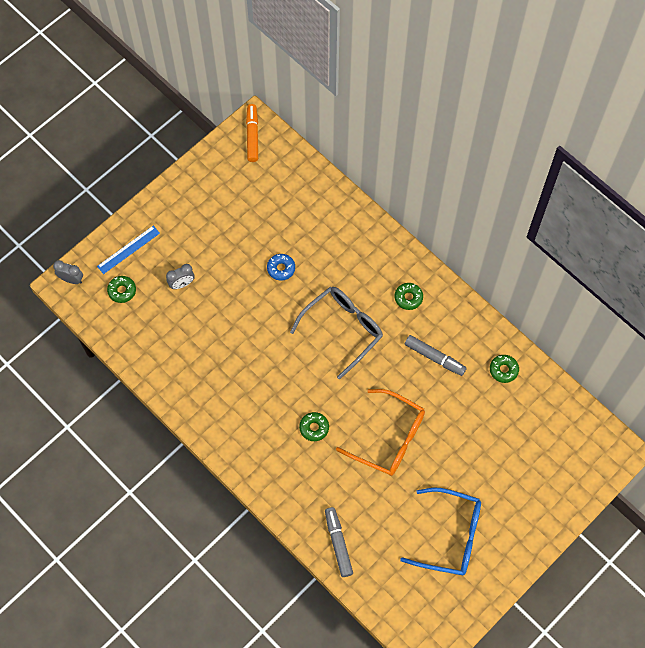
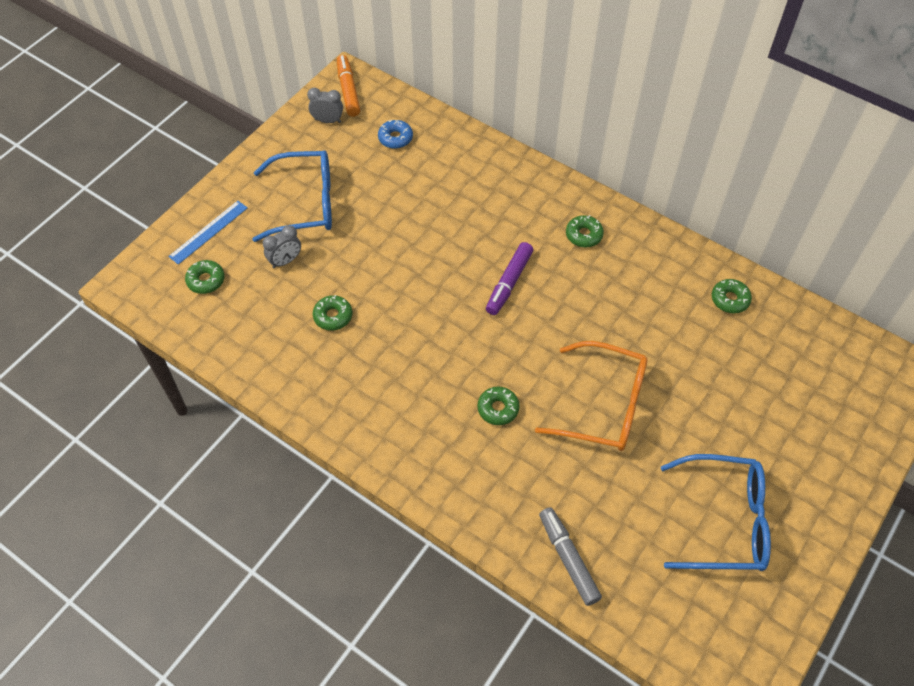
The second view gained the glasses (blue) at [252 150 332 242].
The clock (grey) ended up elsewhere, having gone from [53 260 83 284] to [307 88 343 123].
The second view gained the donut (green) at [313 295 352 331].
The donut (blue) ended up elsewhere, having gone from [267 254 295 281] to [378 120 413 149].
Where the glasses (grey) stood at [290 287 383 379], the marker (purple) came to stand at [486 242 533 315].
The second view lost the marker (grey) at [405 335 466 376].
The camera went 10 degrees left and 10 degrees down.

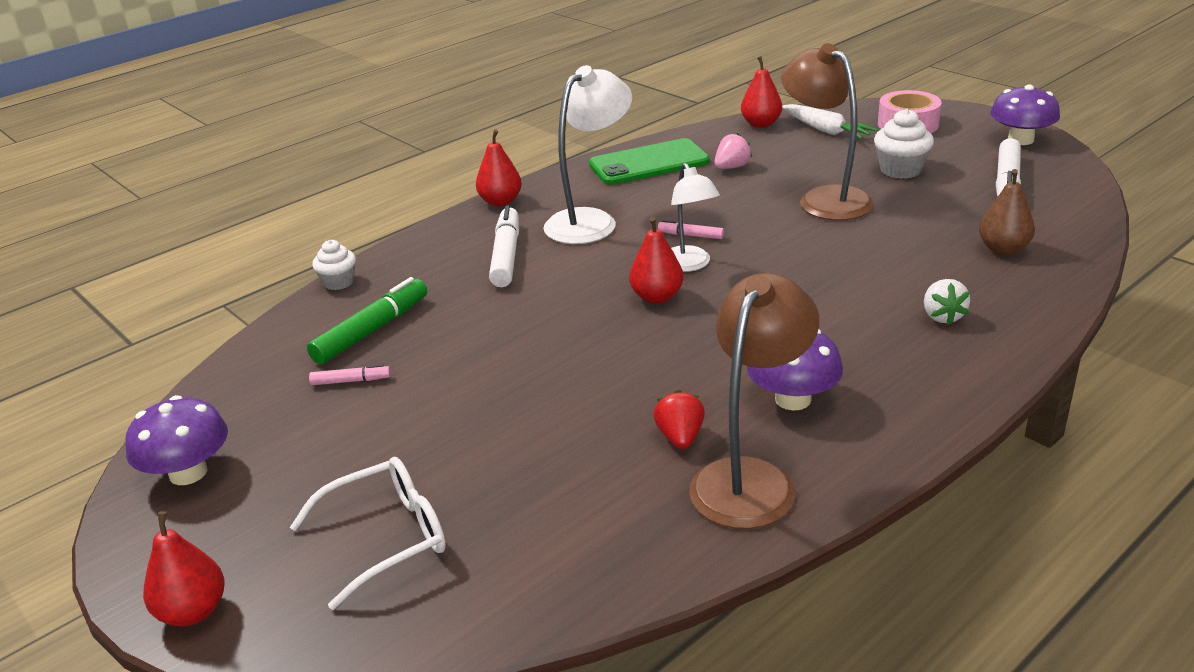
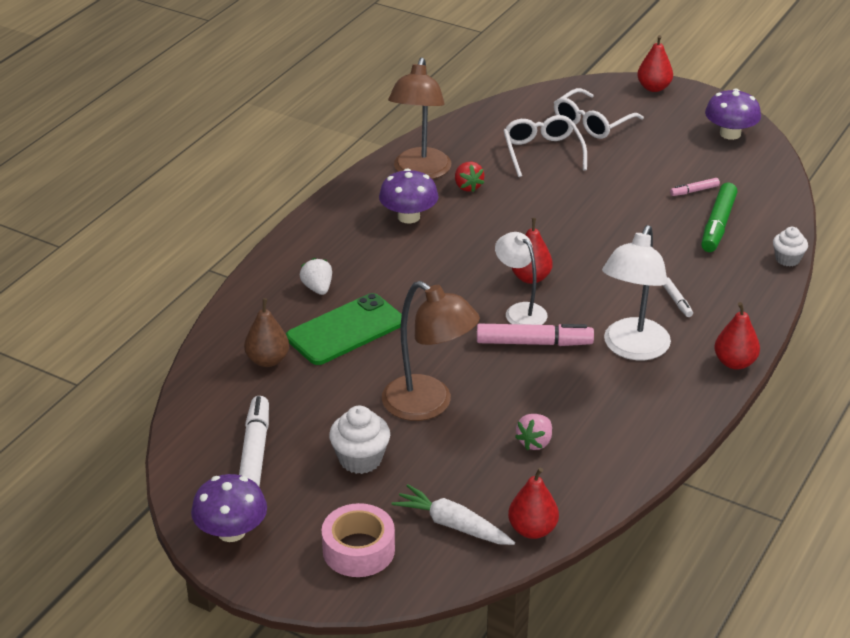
The phone (green) ended up elsewhere, having gone from [589 138 710 185] to [286 293 402 365].
The size of the marker (pink) at [658 220 724 239] changed by a factor of 1.95.
The second view gained the glasses (white) at [503 115 587 177].
The size of the marker (white) at [489 206 519 287] changed by a factor of 0.51.
The camera went 160 degrees right and 5 degrees up.

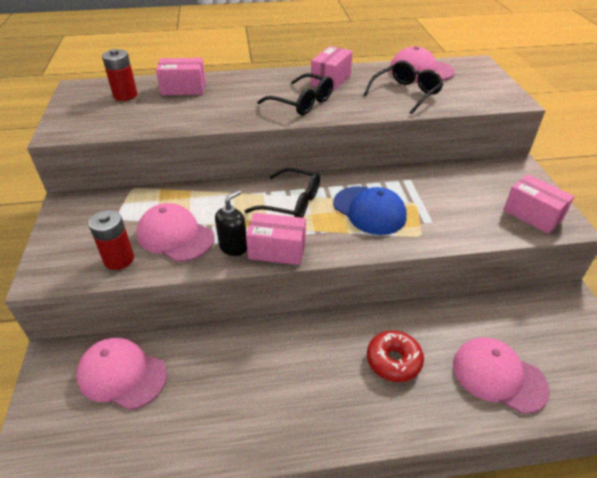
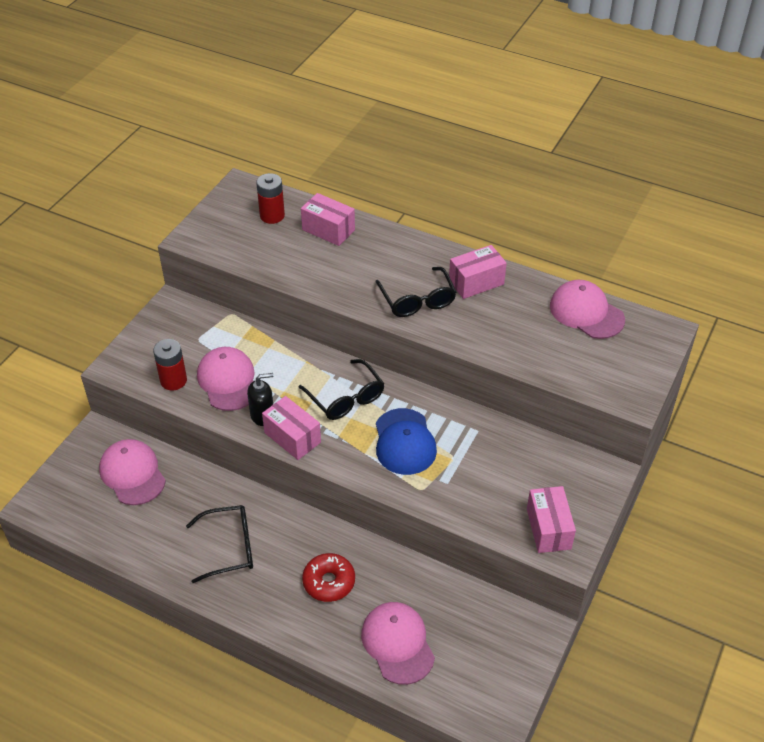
The glasses (black) ended up elsewhere, having gone from [364 60 443 115] to [186 505 253 583].
The camera went 35 degrees right and 5 degrees up.

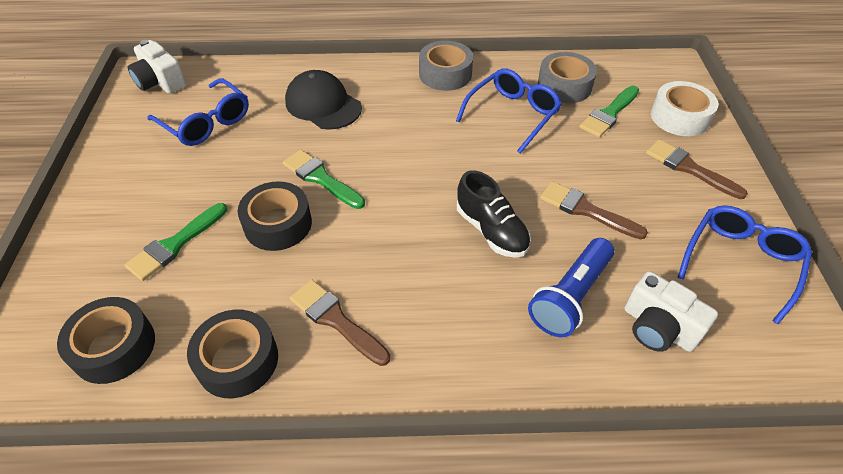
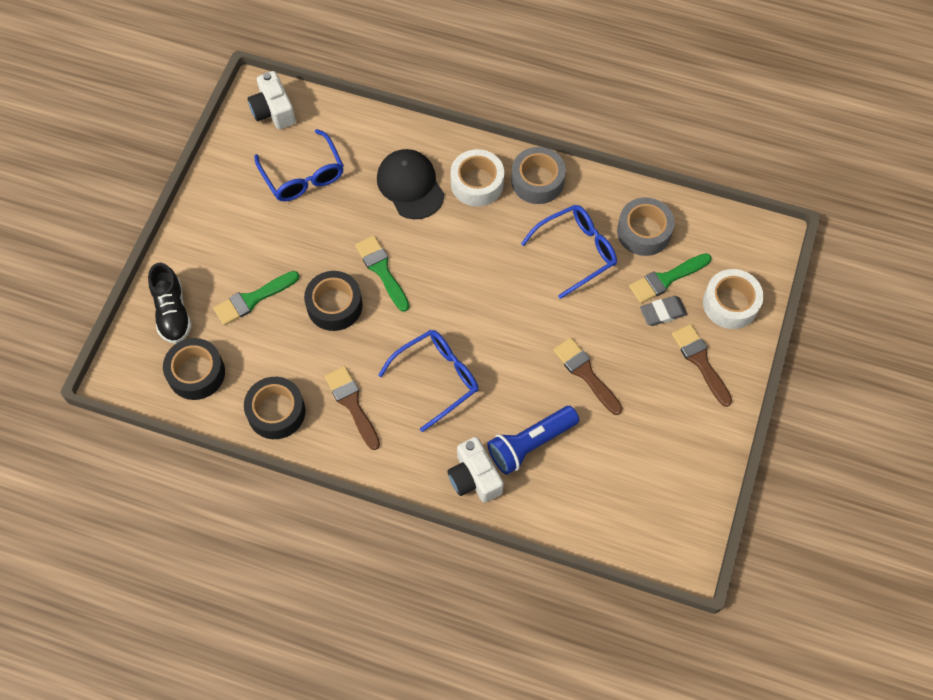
The shoe (black) ended up elsewhere, having gone from [457 170 531 258] to [148 263 192 344].
The glasses (blue) ended up elsewhere, having gone from [678 205 812 324] to [378 330 479 432].
The camera (white) ended up elsewhere, having gone from [625 271 718 352] to [447 437 504 503].
The second view gained the tape (white) at [451 149 504 207].
The second view gained the eraser (grey) at [640 296 687 326].
The camera went 20 degrees right and 15 degrees up.

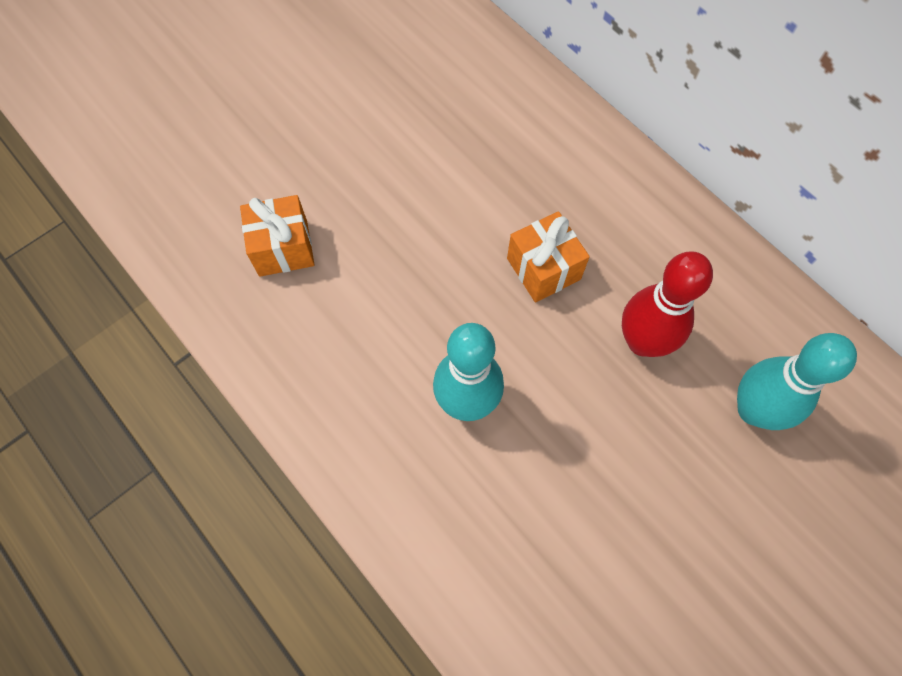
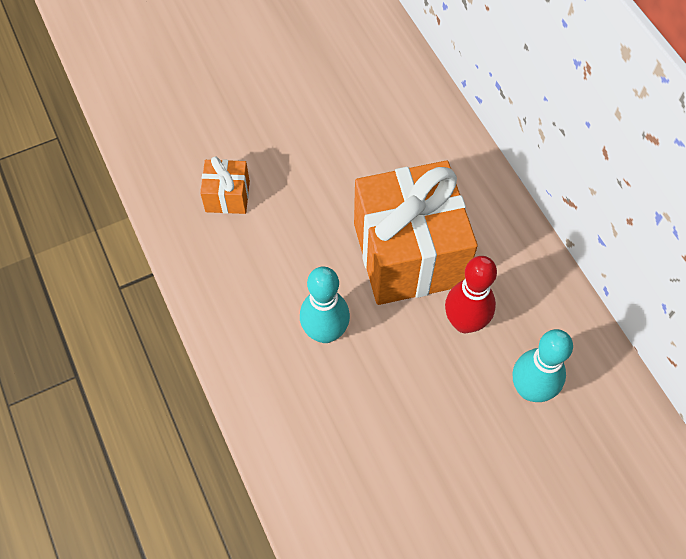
The size of the gift (orange) at [507 211 590 303] changed by a factor of 2.26.
The camera went 15 degrees right and 5 degrees down.

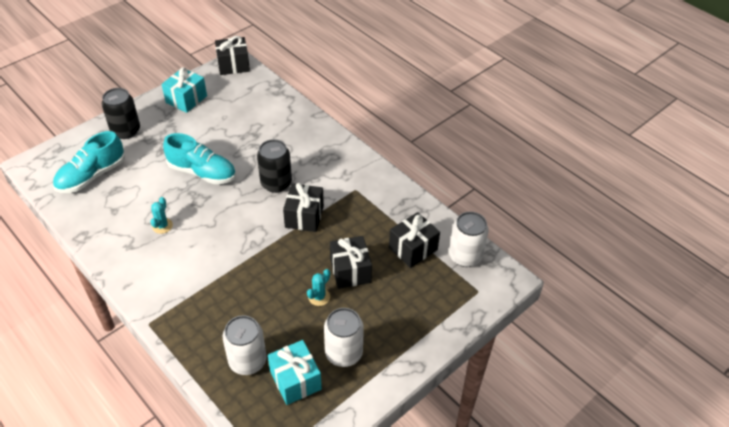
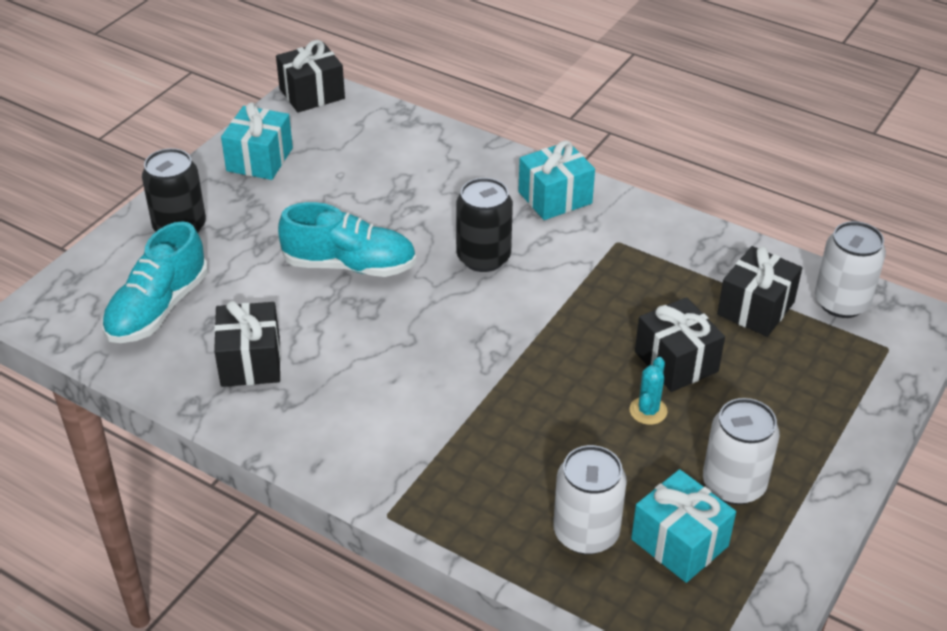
The gift (black) ended up elsewhere, having gone from [283 183 324 232] to [214 301 281 387].
The second view gained the gift (turquoise) at [518 140 595 220].
The second view lost the cactus (turquoise) at [151 197 173 234].
The camera went 15 degrees left and 5 degrees down.

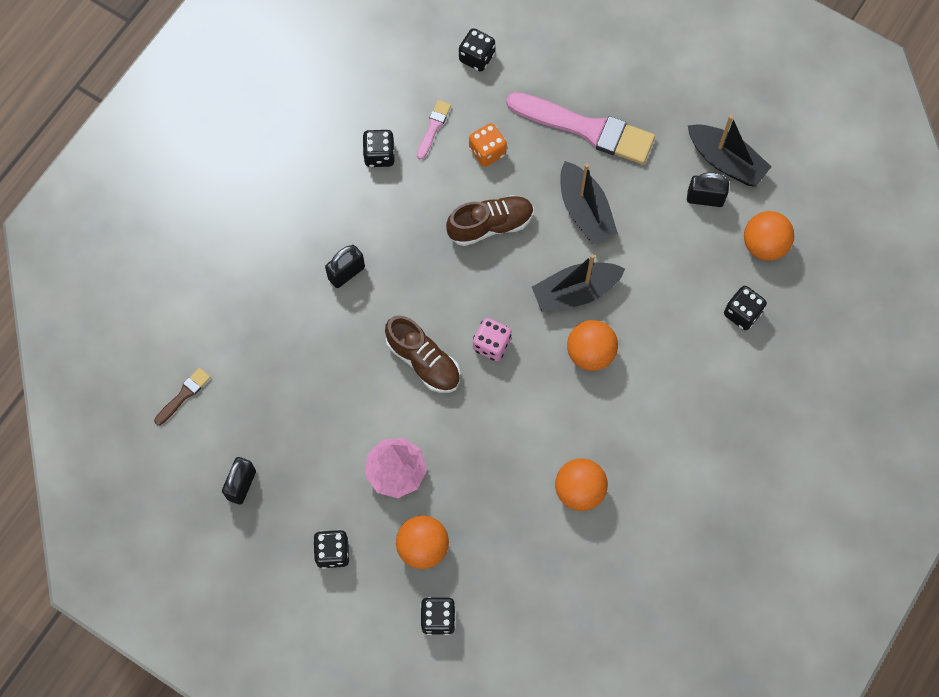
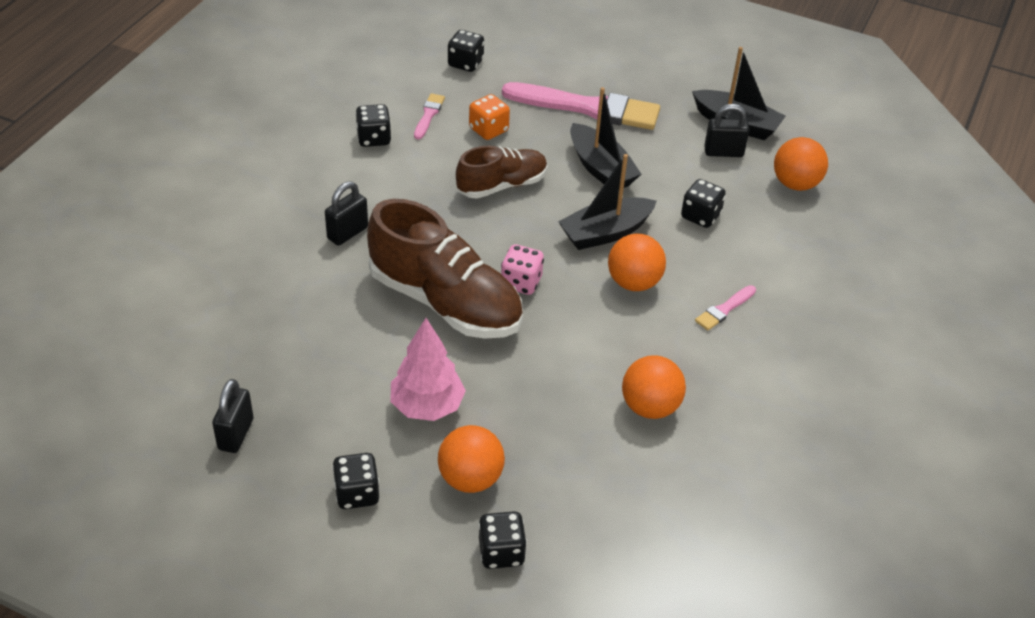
The size of the shoe (brown) at [385 315 460 393] changed by a factor of 1.68.
The dice (black) ended up elsewhere, having gone from [724 286 767 330] to [681 179 726 228].
The second view gained the brush (pink) at [695 285 756 331].
The second view lost the brush (brown) at [154 368 210 425].
The camera went 10 degrees left and 25 degrees down.

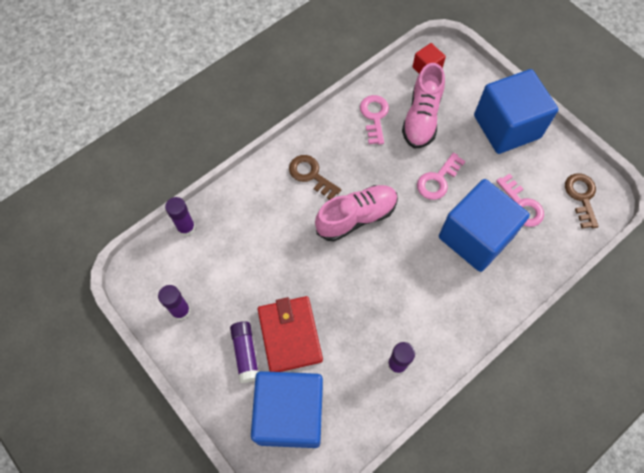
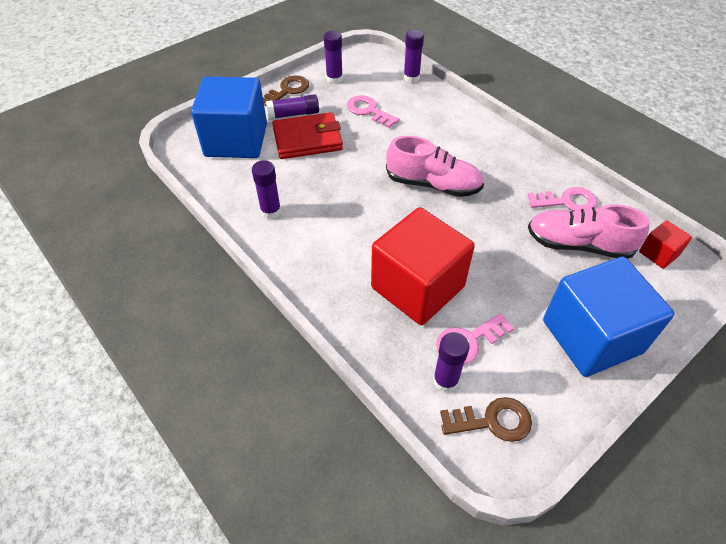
The key (brown) ended up elsewhere, having gone from [289 155 341 200] to [263 76 309 106].
The key (pink) ended up elsewhere, having gone from [417 153 466 200] to [347 95 399 128].
What was the cube (blue) at [439 179 530 272] turned into the cube (red) at [371 207 475 325].
The shoe (pink) at [315 185 398 241] ended up facing another way, 45 degrees counterclockwise from before.
The second view gained the glue stick (purple) at [433 332 470 392].
The camera went 90 degrees right and 15 degrees down.

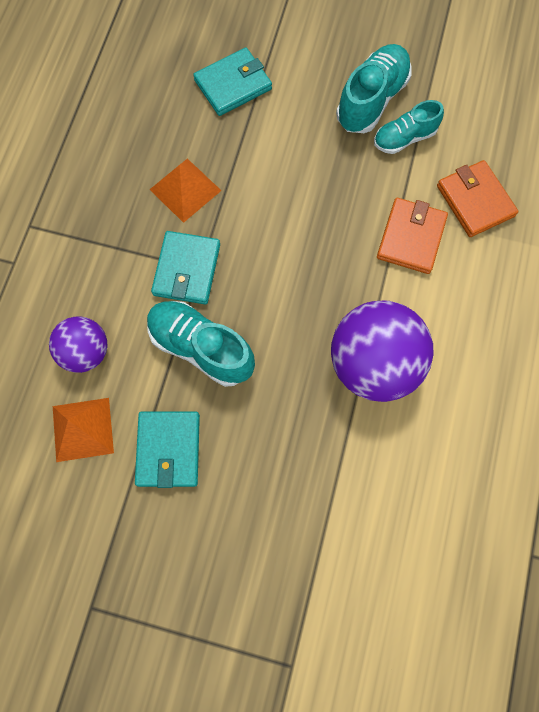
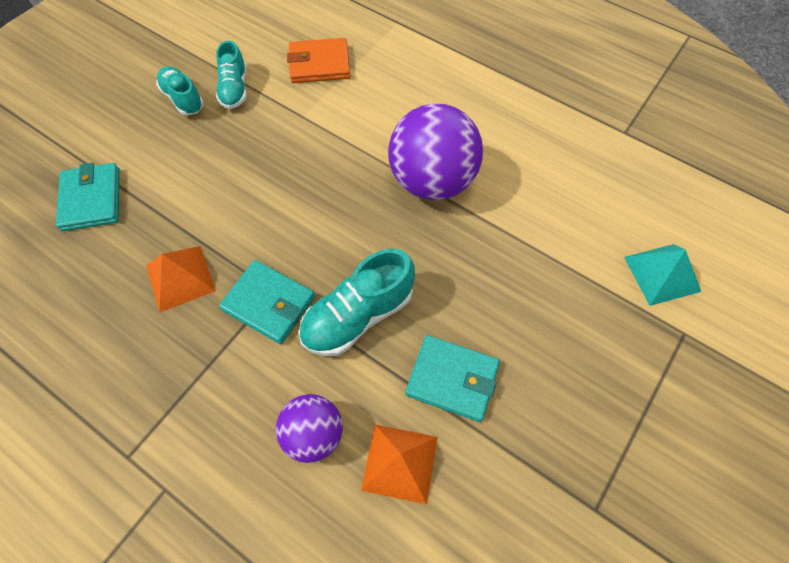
The size of the shoe (turquoise) at [336 44 412 133] changed by a factor of 0.64.
The second view gained the pyramid (turquoise) at [624 244 701 306].
The second view lost the wallet (orange) at [377 198 448 274].
The camera went 70 degrees left and 10 degrees down.

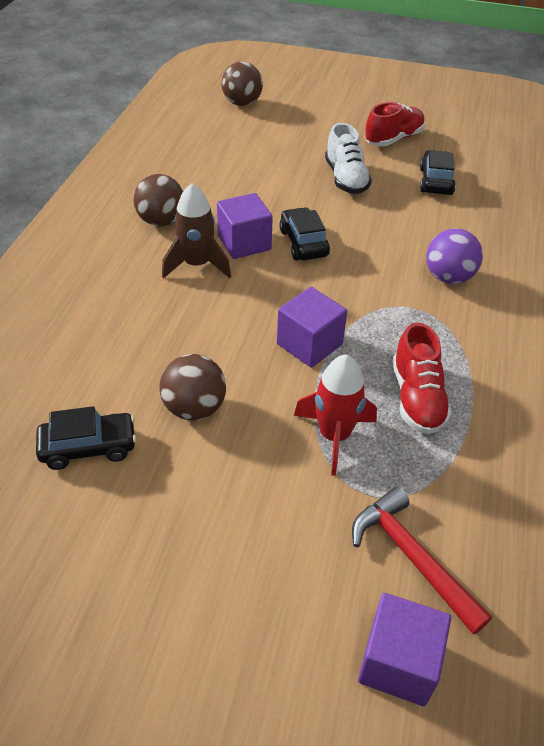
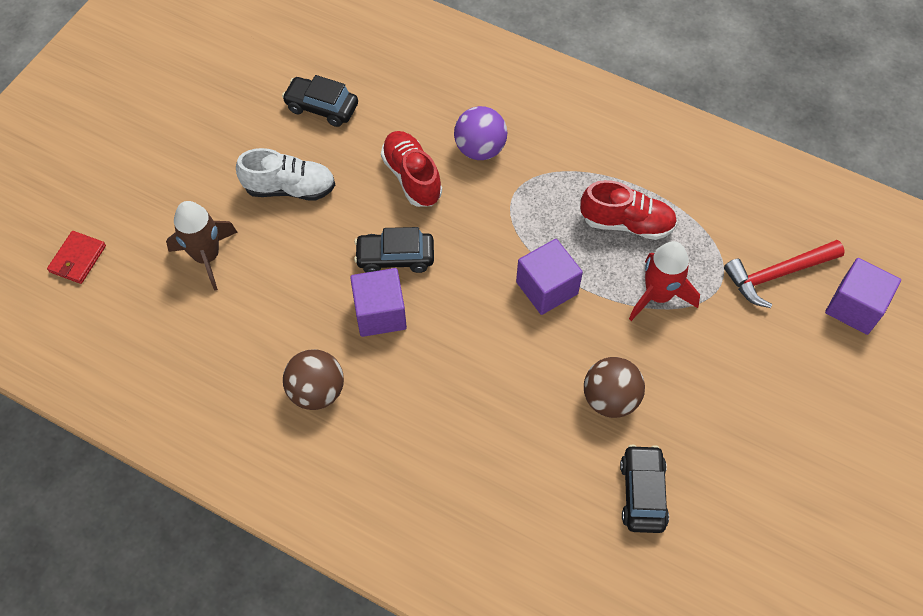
Where the ball (brown) stood at [221 62 263 106], the wallet (red) came to stand at [47 231 106 284].
The rocket (brown) ended up elsewhere, having gone from [162 183 231 279] to [166 201 238 291].
The shoe (red) ended up elsewhere, having gone from [365 102 425 146] to [381 131 442 207].
The camera went 75 degrees left and 15 degrees up.

